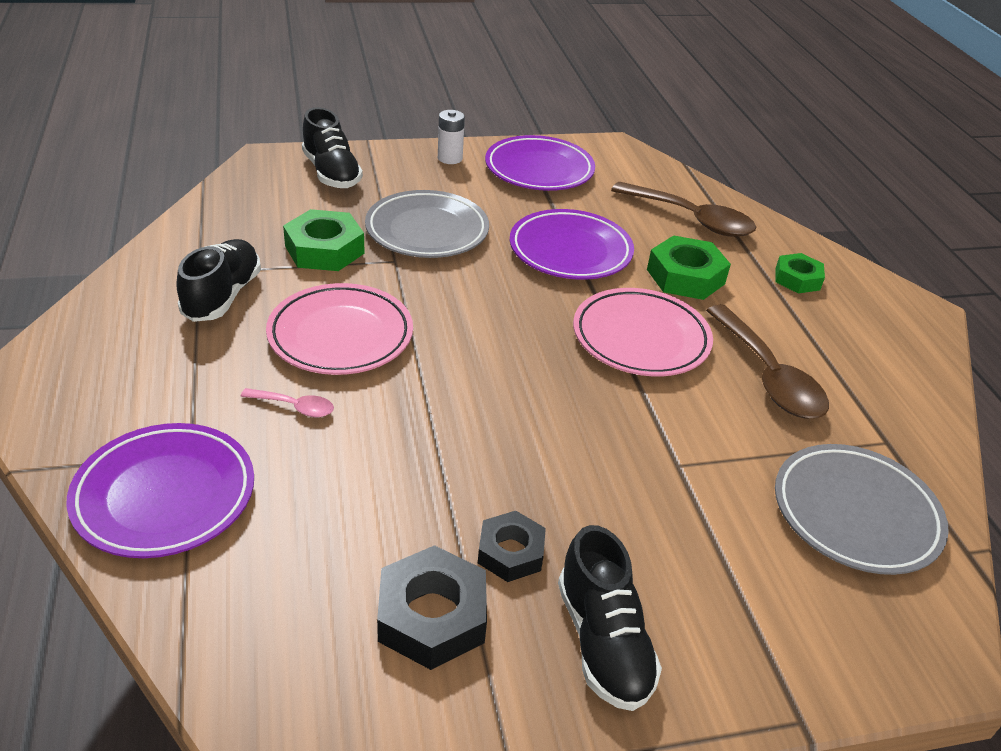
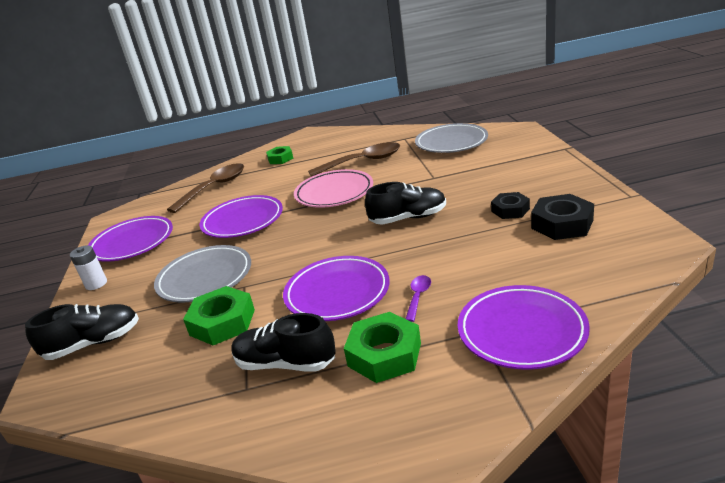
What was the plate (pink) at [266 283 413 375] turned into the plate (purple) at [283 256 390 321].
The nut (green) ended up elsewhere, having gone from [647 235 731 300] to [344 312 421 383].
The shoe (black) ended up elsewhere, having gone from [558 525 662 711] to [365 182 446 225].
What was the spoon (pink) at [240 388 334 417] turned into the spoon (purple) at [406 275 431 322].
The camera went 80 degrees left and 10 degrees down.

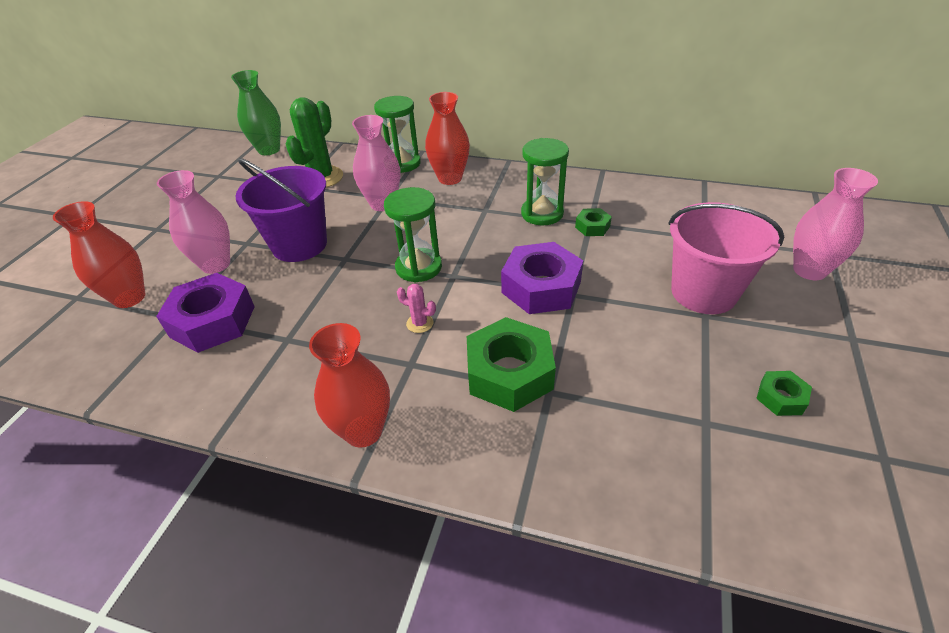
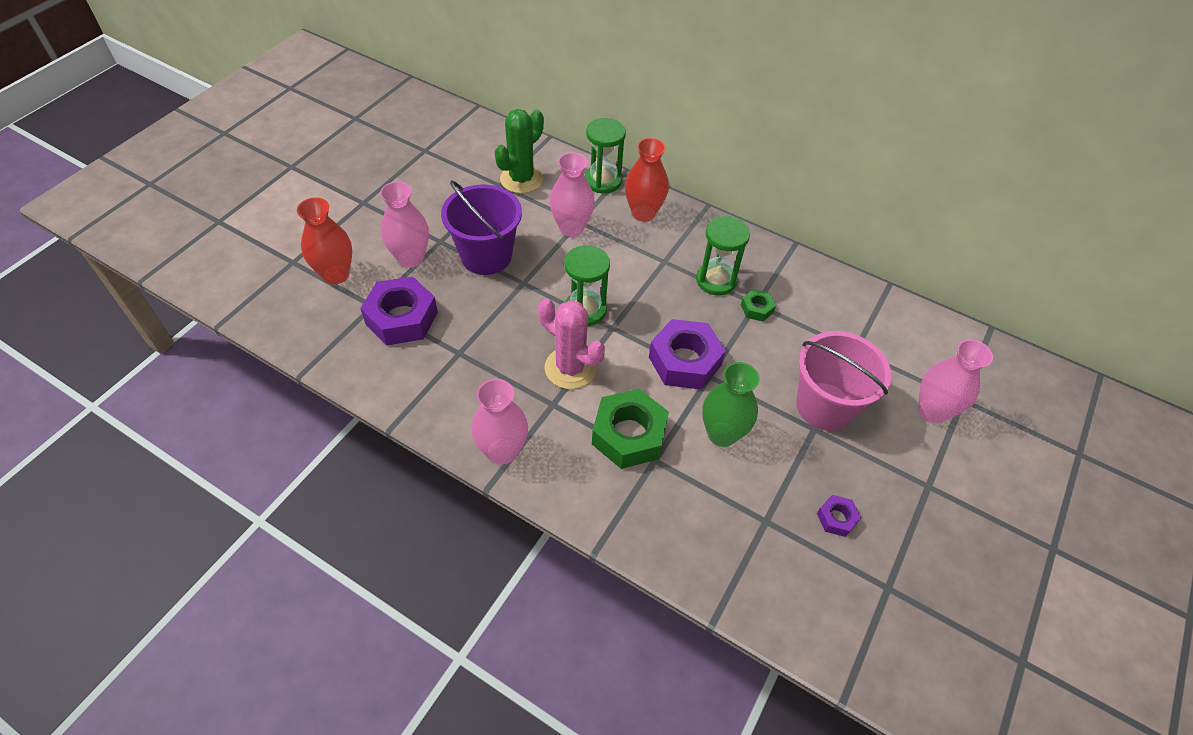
What was the vase (red) at [309 323 390 448] turned into the vase (pink) at [471 379 528 465].
The size of the cactus (pink) at [397 284 436 333] changed by a factor of 2.20.
The vase (green) ended up elsewhere, having gone from [231 70 281 155] to [702 362 760 447].
What was the nut (green) at [756 371 812 416] turned into the nut (purple) at [817 495 861 537].
The camera went 10 degrees right and 10 degrees up.

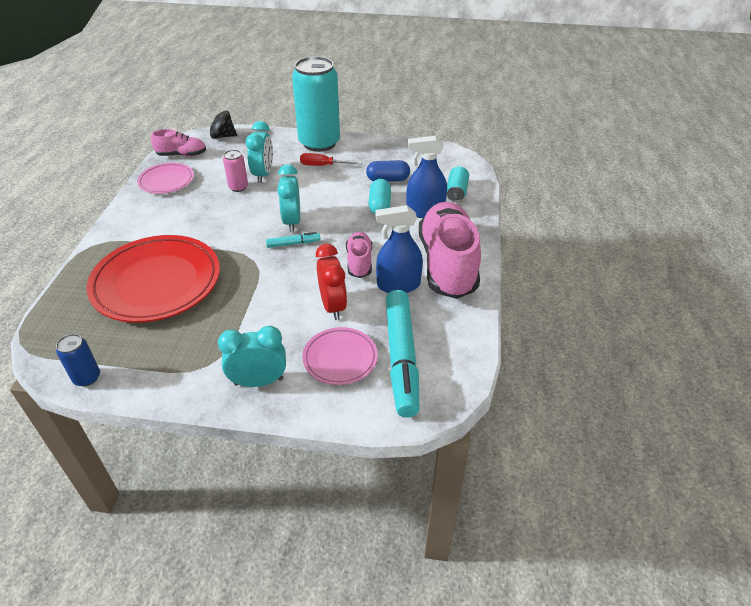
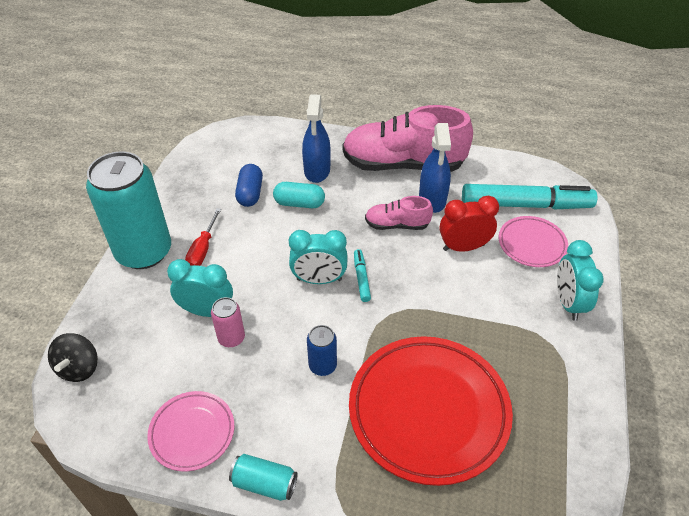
The can (turquoise) ended up elsewhere, having gone from [447 166 469 202] to [229 454 298 501].
The can (blue) ended up elsewhere, having gone from [56 334 100 387] to [307 325 337 376].
The second view lost the shoe (pink) at [151 129 206 157].
The camera went 85 degrees left and 5 degrees up.

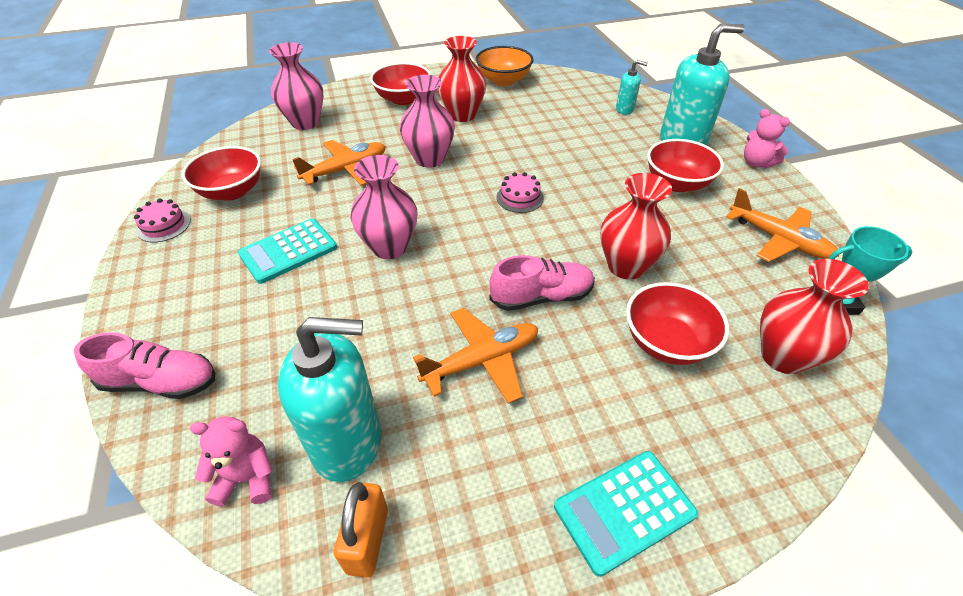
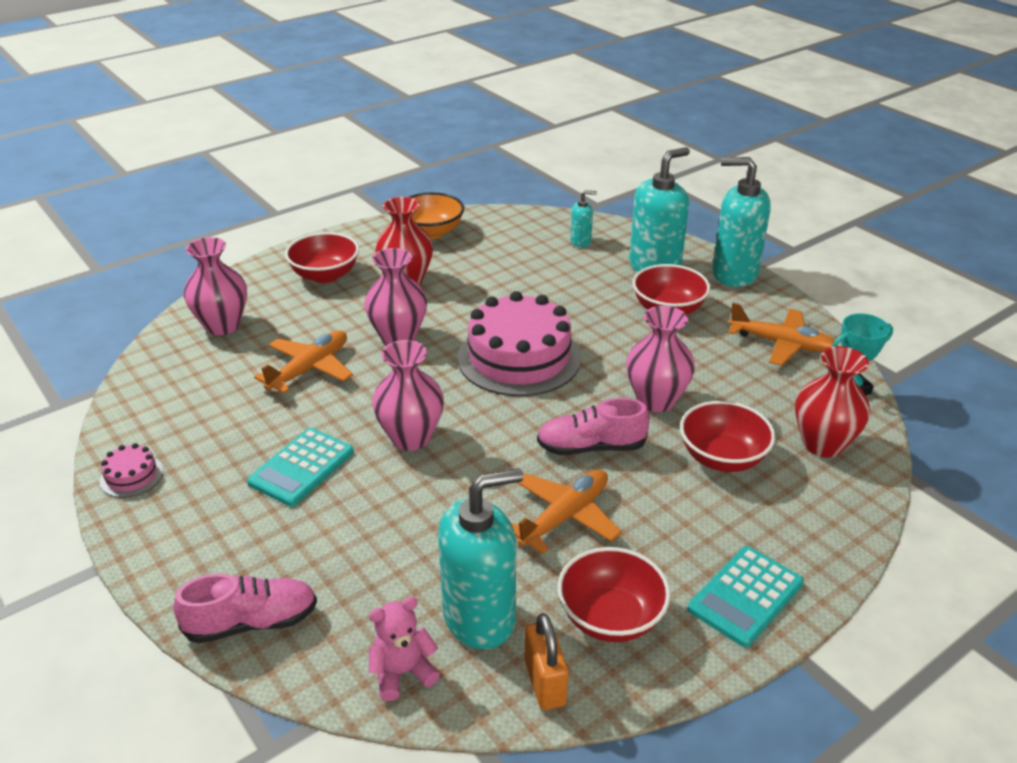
The size of the cake (pink) at [496 172 544 213] changed by a factor of 2.37.
The shoe (pink) at [490 255 595 311] ended up facing another way, 150 degrees counterclockwise from before.
The bowl (red) ended up elsewhere, having gone from [182 146 261 201] to [557 547 671 642].
What was the vase (red) at [601 173 672 280] turned into the vase (pink) at [626 306 695 412].
Where the teddy bear (pink) stood at [744 109 790 168], the soap dispenser (turquoise) came to stand at [712 157 771 287].
The camera went 20 degrees left and 10 degrees down.

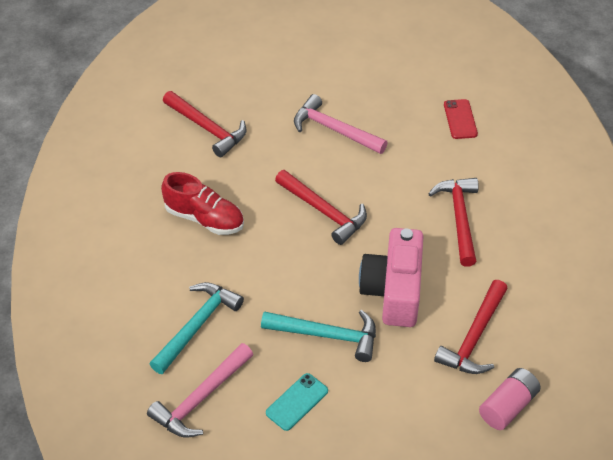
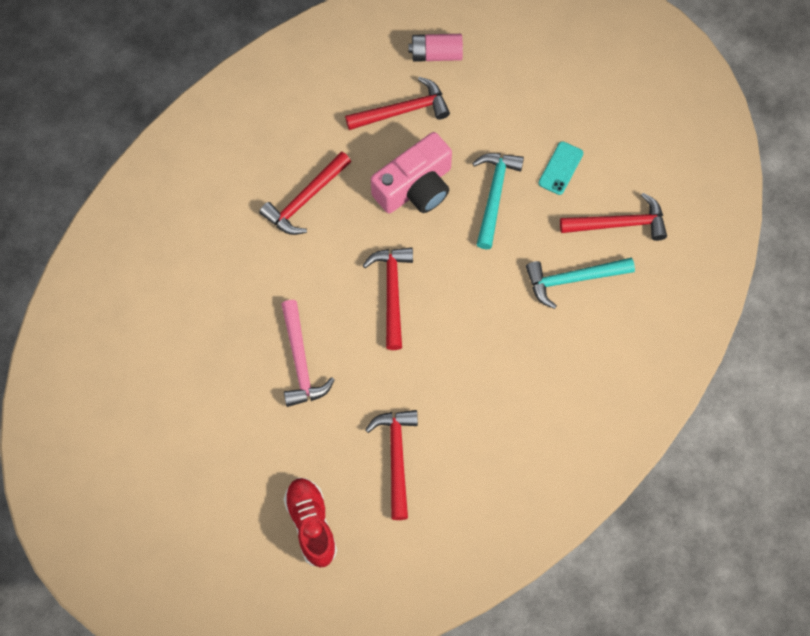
The shoe (red) ended up elsewhere, having gone from [161 172 244 235] to [283 478 337 567].
The hammer (turquoise) at [261 310 376 362] ended up facing another way, 45 degrees clockwise from before.
The phone (turquoise) at [266 373 328 431] ended up facing another way, 60 degrees counterclockwise from before.
What was the hammer (pink) at [147 343 253 437] turned into the hammer (red) at [560 193 667 241].
The second view lost the phone (red) at [444 99 478 139].
The camera went 135 degrees left and 20 degrees up.

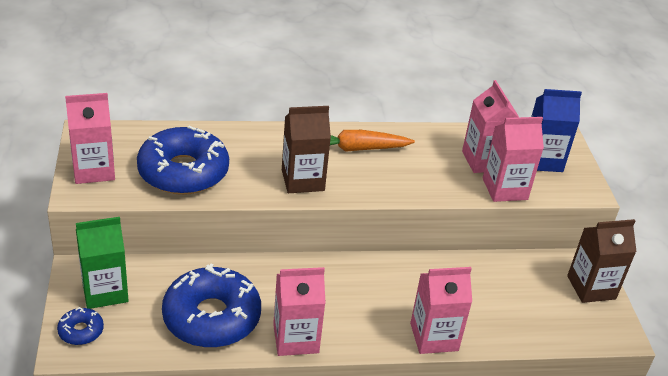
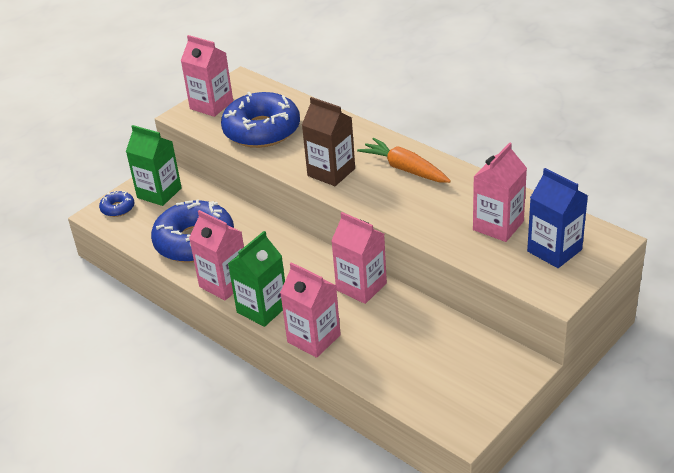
The second view gained the carton (green) at [228 231 285 327].
The carton (pink) ended up elsewhere, having gone from [483 117 544 202] to [331 212 387 304].
The second view lost the carton (brown) at [567 219 637 303].
The camera went 55 degrees right and 0 degrees up.

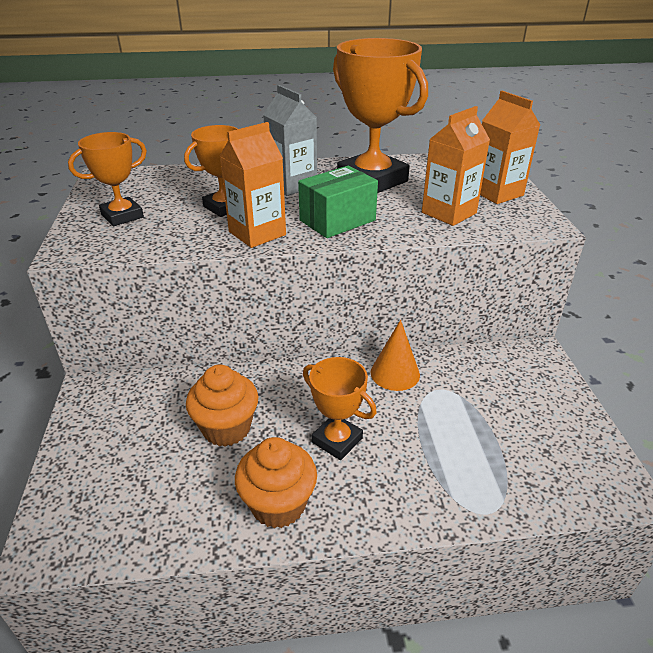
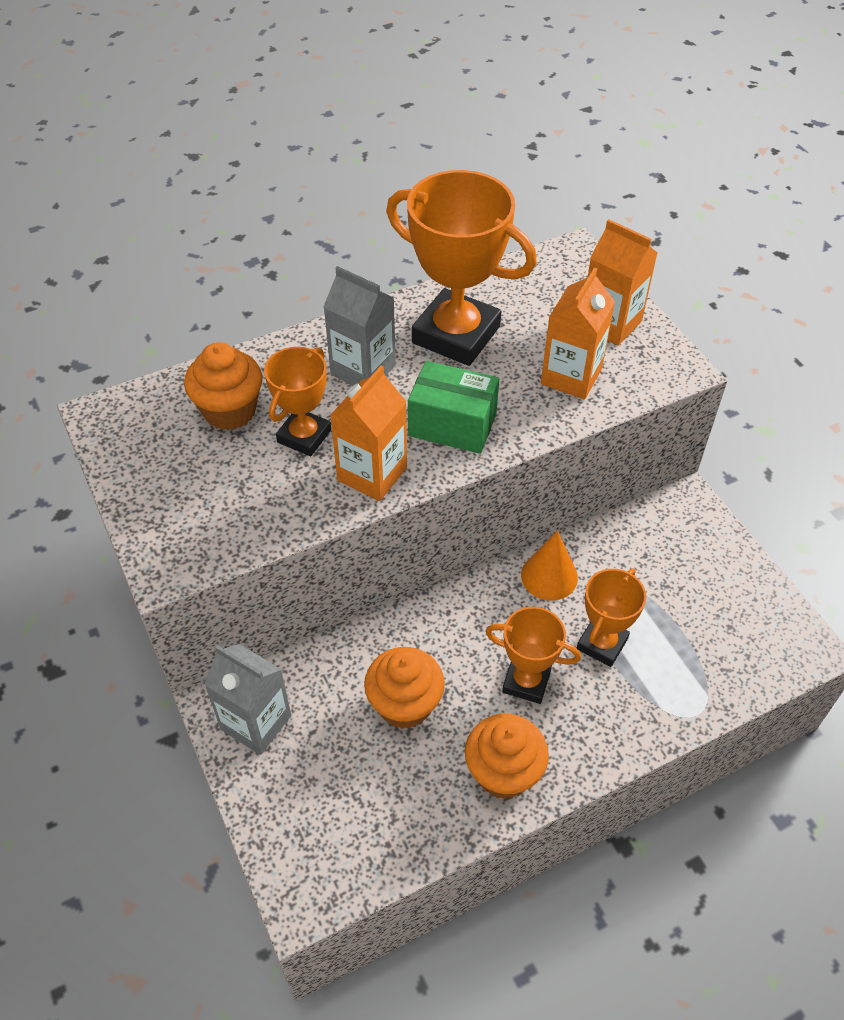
The second view gained the cupcake (orange) at [184 342 262 430].
The second view gained the carton (grey) at [204 644 291 755].
The box (green) at [298 166 378 238] ended up facing another way, 75 degrees clockwise from before.
The trophy (orange) ended up elsewhere, having gone from [68 132 147 226] to [577 568 646 667].
The camera went 20 degrees left and 15 degrees up.

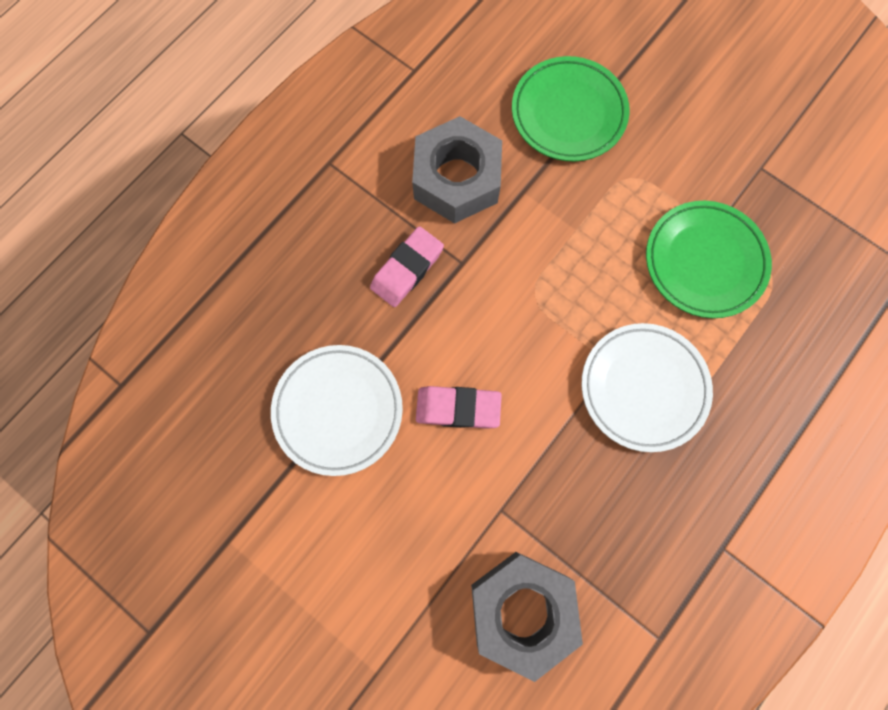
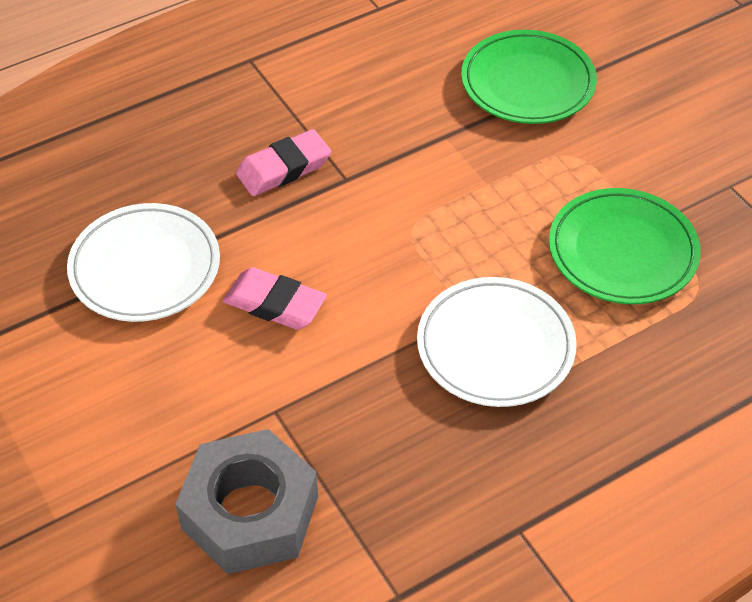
The second view lost the nut (grey) at [412 116 502 223].
The camera went 20 degrees right and 25 degrees down.

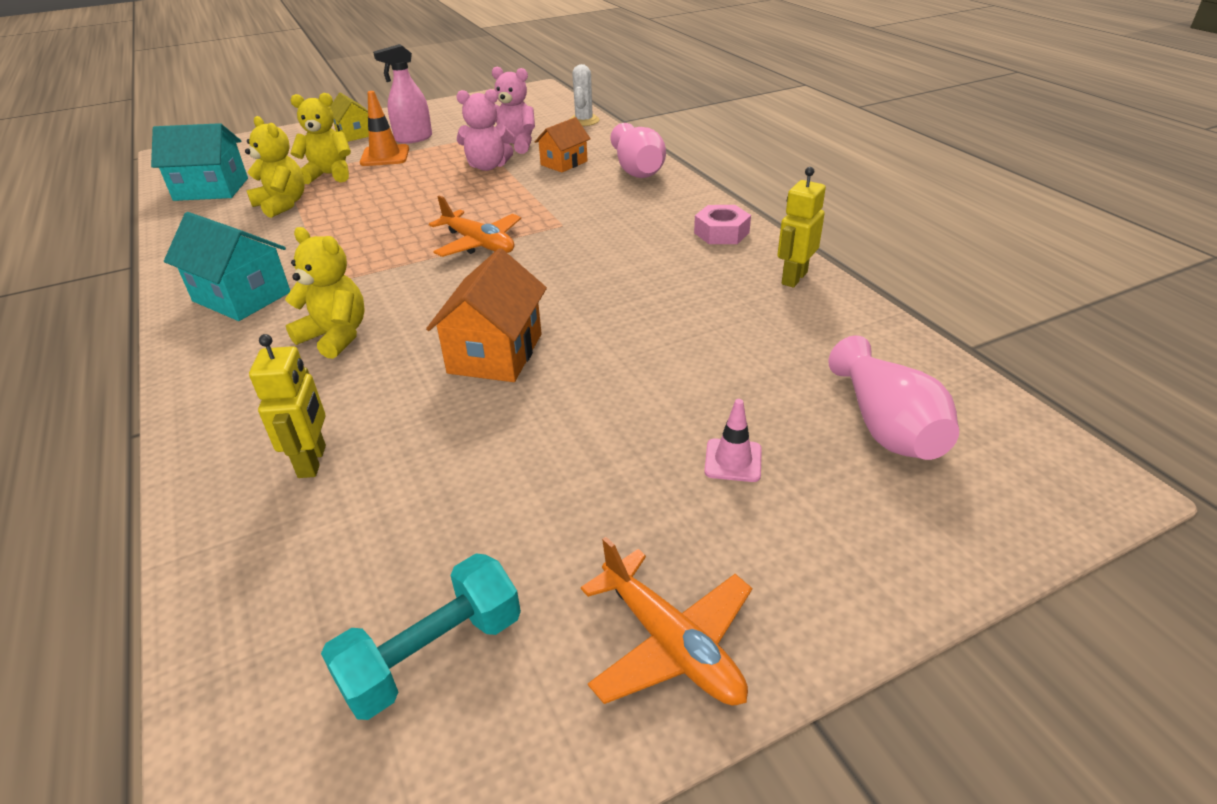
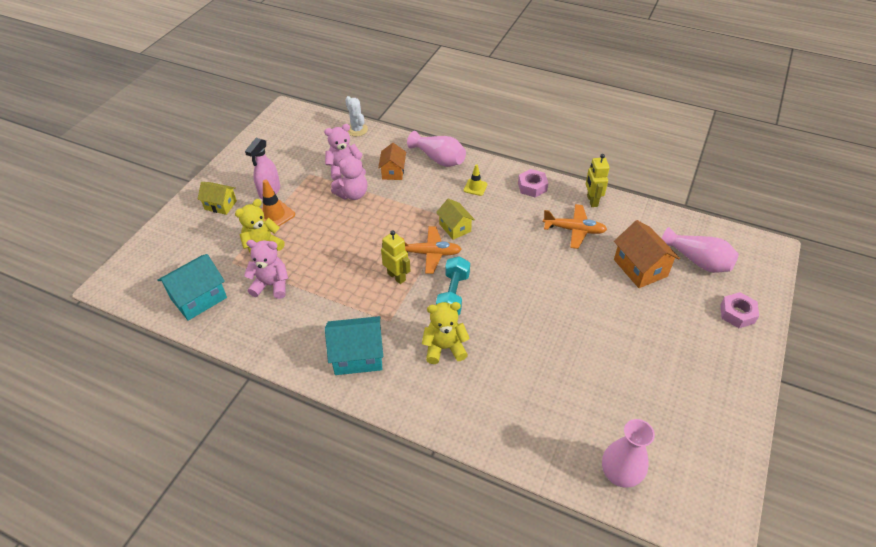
What was the teddy bear (yellow) at [245 116 305 218] turned into the teddy bear (pink) at [244 240 288 299].
The robot (yellow) ended up elsewhere, having gone from [249 334 326 478] to [381 230 410 284].
The second view gained the house (yellow) at [436 199 475 240].
The dumbbell (turquoise) ended up elsewhere, having gone from [321 554 521 720] to [436 256 470 315].
The second view gained the traffic cone (yellow) at [464 164 488 196].
The plane (orange) ended up elsewhere, having gone from [581 537 752 706] to [543 204 607 249].
The second view gained the vase (pink) at [602 419 655 488].
The house (orange) ended up elsewhere, having gone from [426 248 547 382] to [614 220 680 288].
The second view gained the nut (pink) at [720 292 759 328].
The second view lost the traffic cone (pink) at [704 399 762 482].
The camera went 40 degrees left and 10 degrees up.

